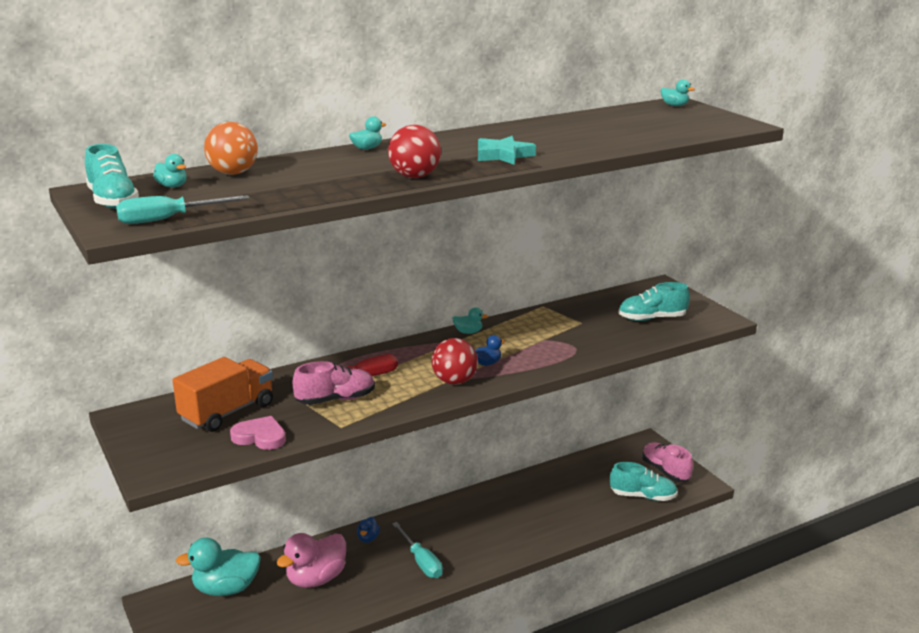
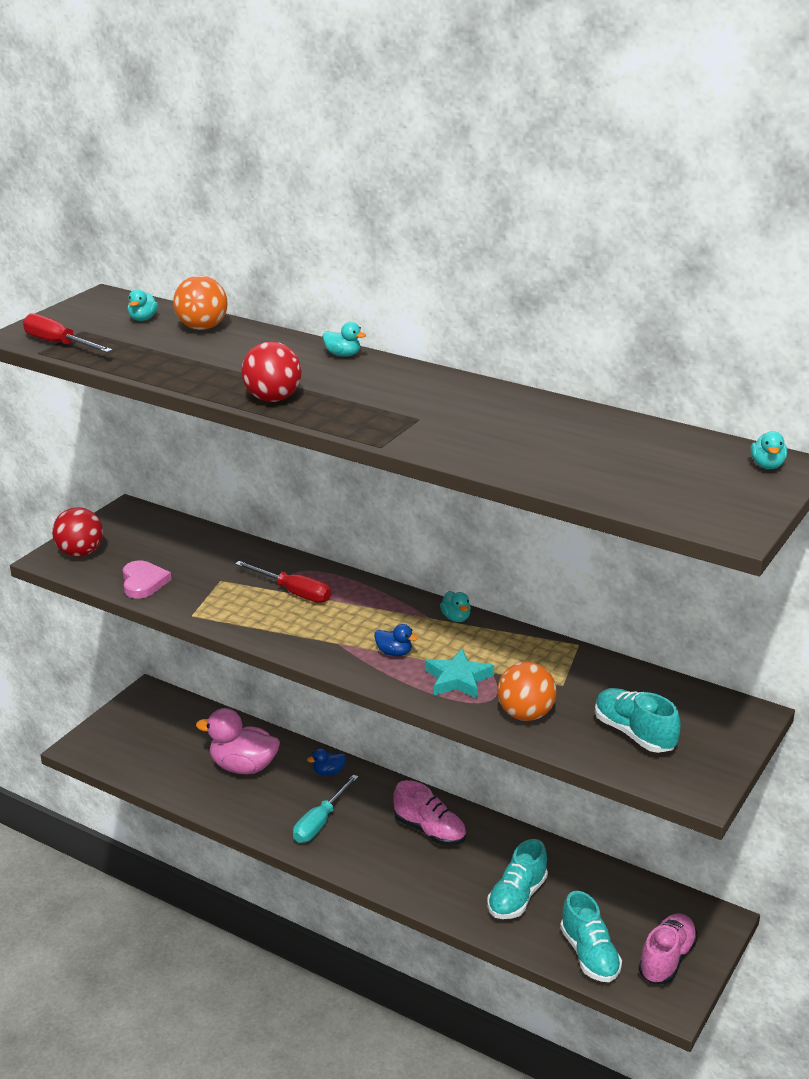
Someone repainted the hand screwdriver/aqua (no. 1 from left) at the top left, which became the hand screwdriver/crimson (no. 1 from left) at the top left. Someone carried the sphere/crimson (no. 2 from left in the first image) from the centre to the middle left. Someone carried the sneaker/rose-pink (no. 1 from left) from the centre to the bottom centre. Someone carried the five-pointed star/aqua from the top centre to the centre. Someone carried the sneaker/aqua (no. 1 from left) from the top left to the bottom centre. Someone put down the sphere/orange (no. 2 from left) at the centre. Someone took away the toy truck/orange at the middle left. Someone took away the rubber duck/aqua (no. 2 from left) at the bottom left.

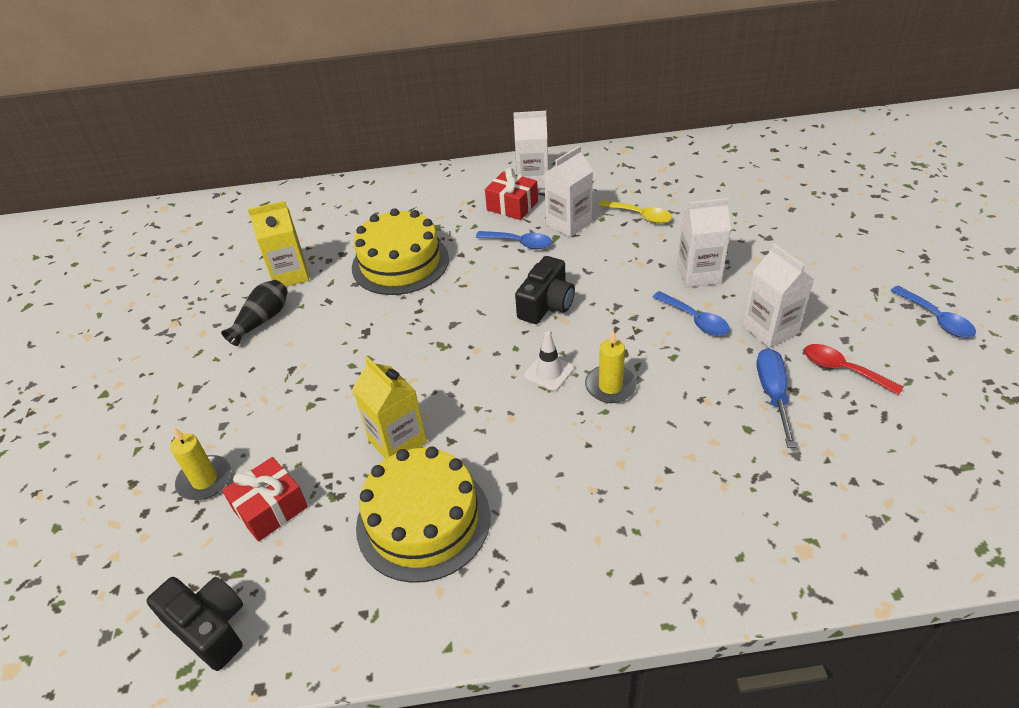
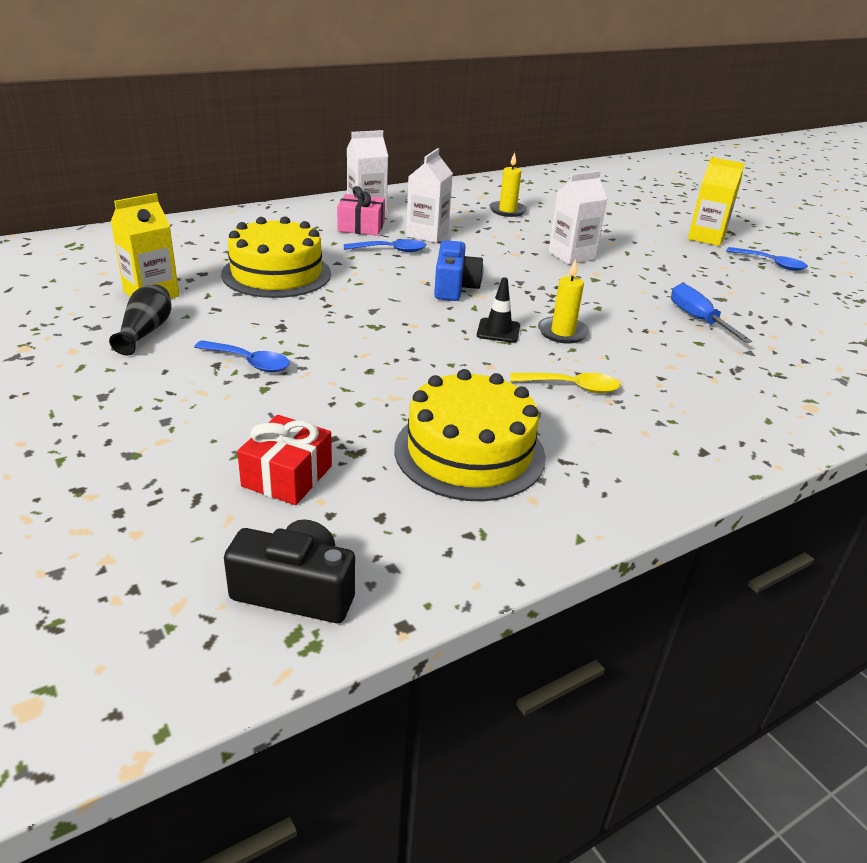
Someone carried the spoon/blue (no. 2 from left in the first image) from the middle right to the middle left. Someone repainted the gift/crimson (no. 2 from left) at the top centre, which became the gift/rose-pink at the top centre. Someone repainted the photo camera/black (no. 2 from left) at the centre, which became the photo camera/blue at the top centre. Someone repainted the safety cone/pure white at the centre, which became the safety cone/black at the centre. Someone carried the candle/golden (no. 1 from left) from the middle left to the top centre. Someone carried the spoon/golden from the top centre to the centre. Someone carried the milk carton/golden (no. 2 from left) from the centre to the top right. Someone took away the milk carton/pure white (no. 4 from left) at the middle right. Someone took away the spoon/crimson at the middle right.

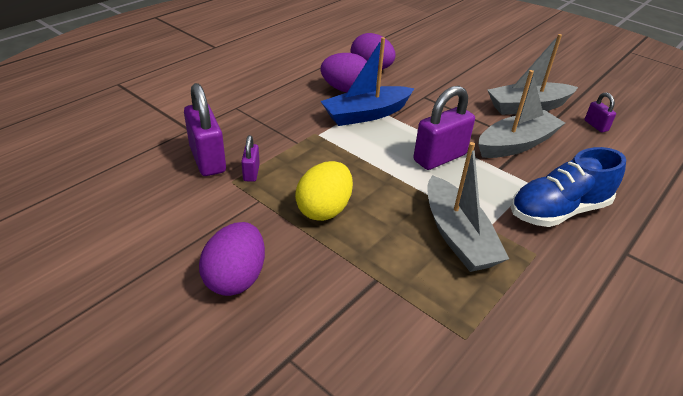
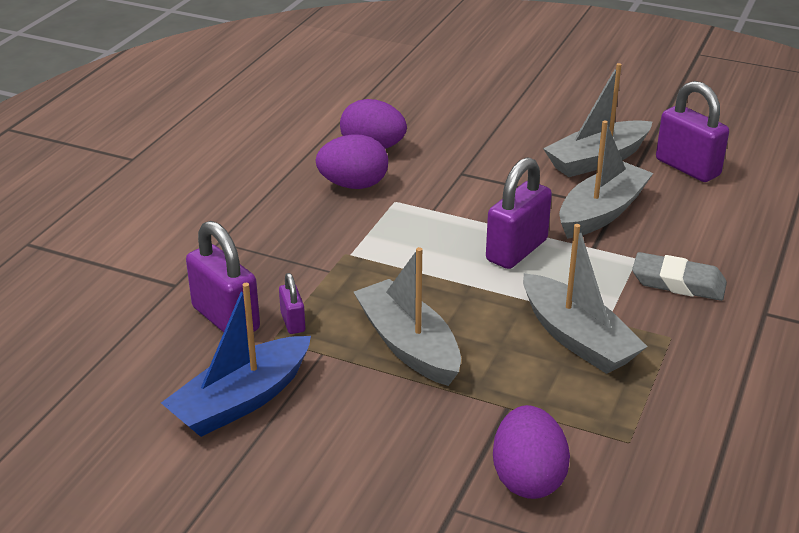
Someone carried the sailboat/blue from the top centre to the bottom left. Someone swapped the toy egg/golden at the centre for the sailboat/gray (no. 1 from left) at the centre. Someone carried the toy egg/violet (no. 1 from left in the first image) from the centre to the bottom centre. Someone swapped the sneaker/blue at the middle right for the gum eraser/gray at the middle right. Someone scaled the lock/violet (no. 4 from left) at the top right by 1.96.

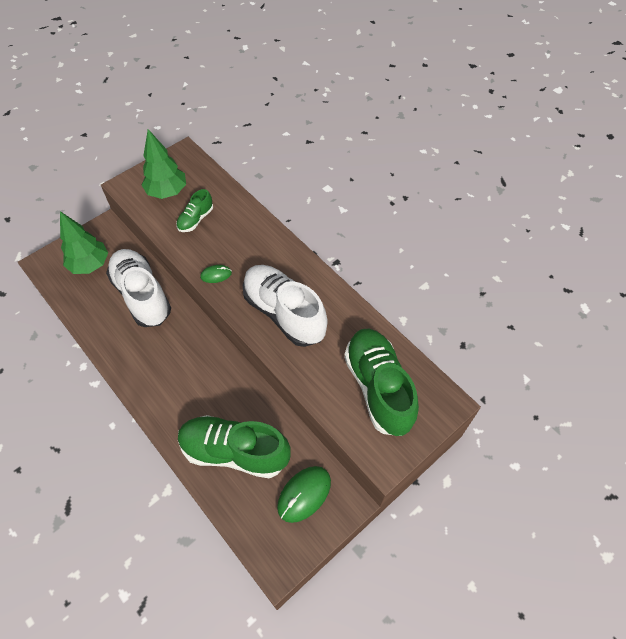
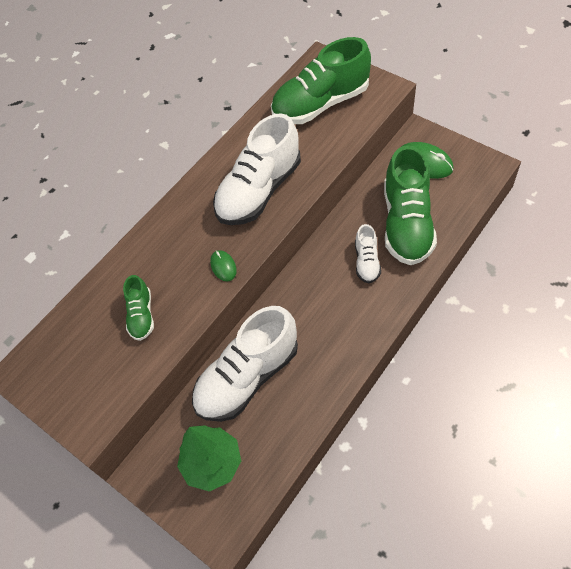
Someone rotated the sneaker/green (no. 1 from left) at the top left by 60 degrees clockwise. Someone put down the sneaker/pure white (no. 3 from left) at the centre. Someone took away the toy tree/green (no. 2 from left) at the top left.

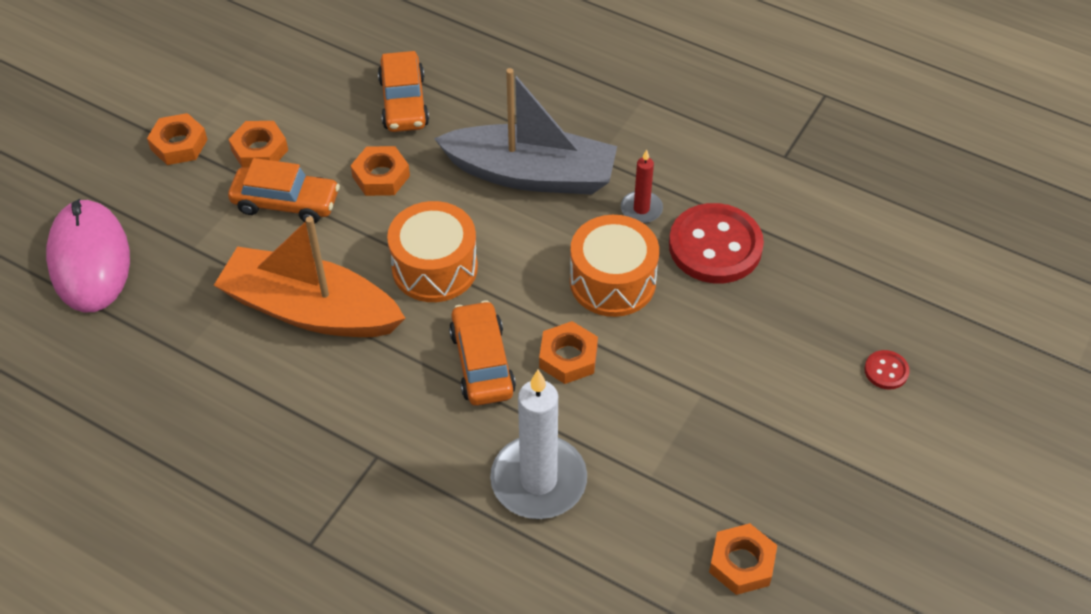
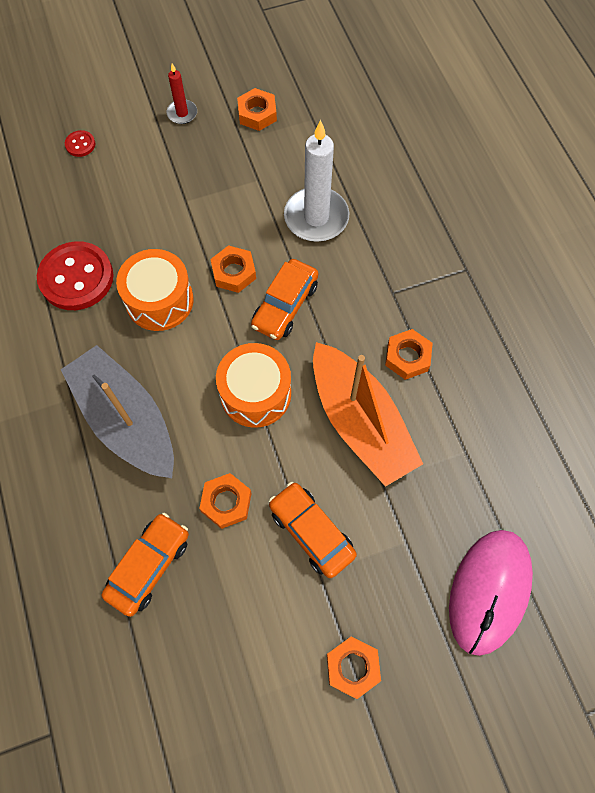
Someone carried the candle/crimson from the top centre to the top left. Someone carried the hexagon nut/orange (no. 2 from left in the first image) from the top left to the middle right.

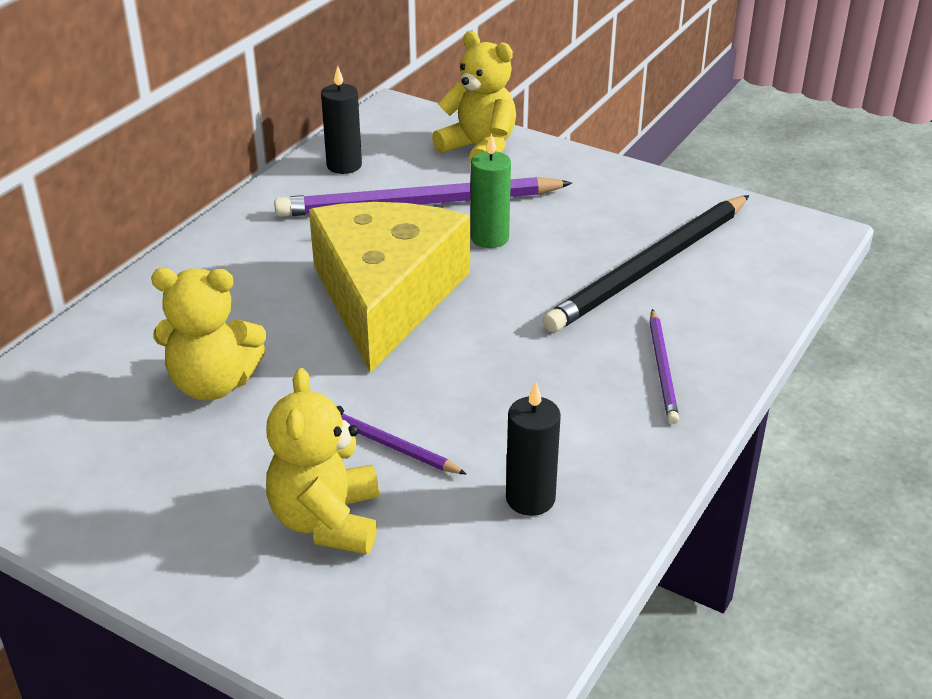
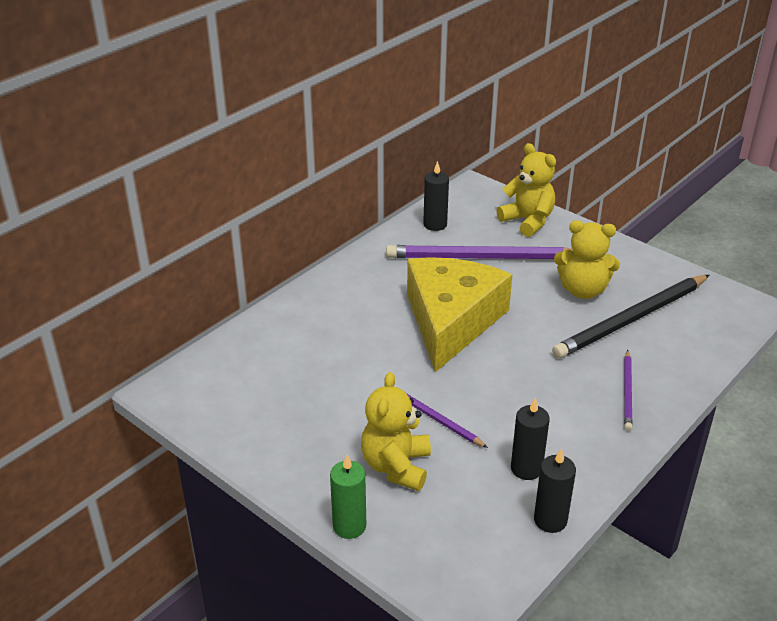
Someone carried the candle/green from the top centre to the bottom centre. Someone put down the candle/black (no. 3 from left) at the bottom right. Someone carried the teddy bear/golden (no. 1 from left in the first image) from the middle left to the middle right.

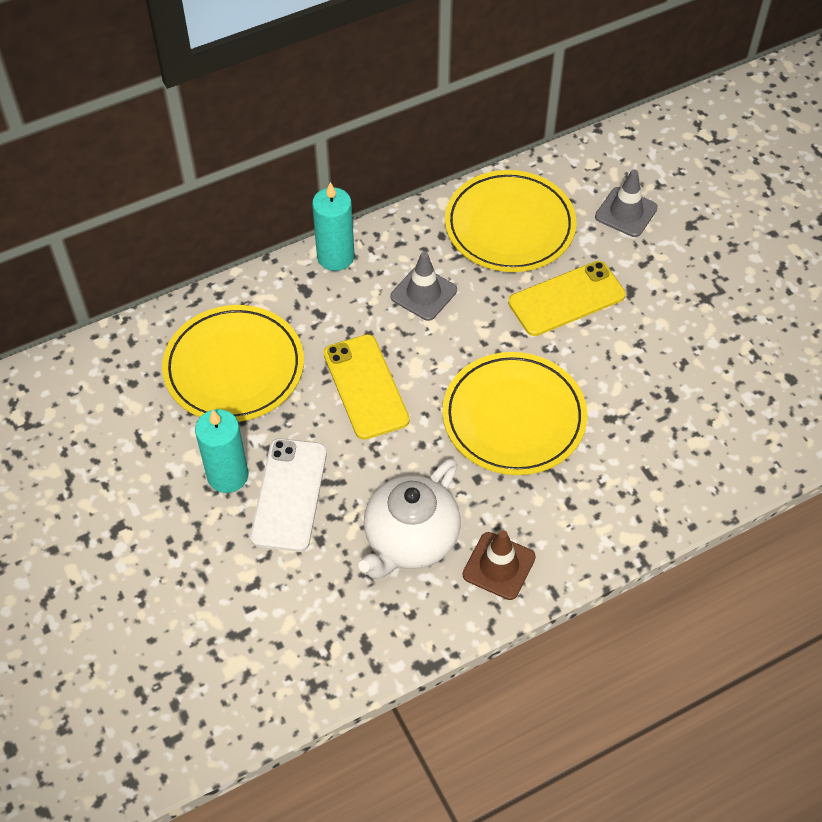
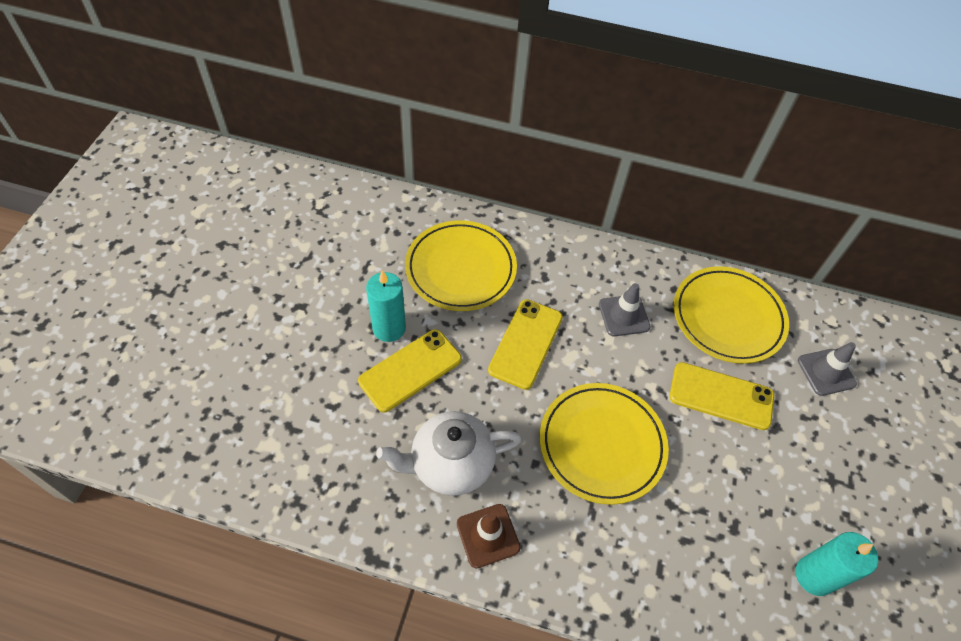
Someone repainted the phone/pure white at the centre, which became the phone/golden (no. 1 from left) at the centre. Someone carried the candle/aqua (no. 2 from left) from the top centre to the bottom right.

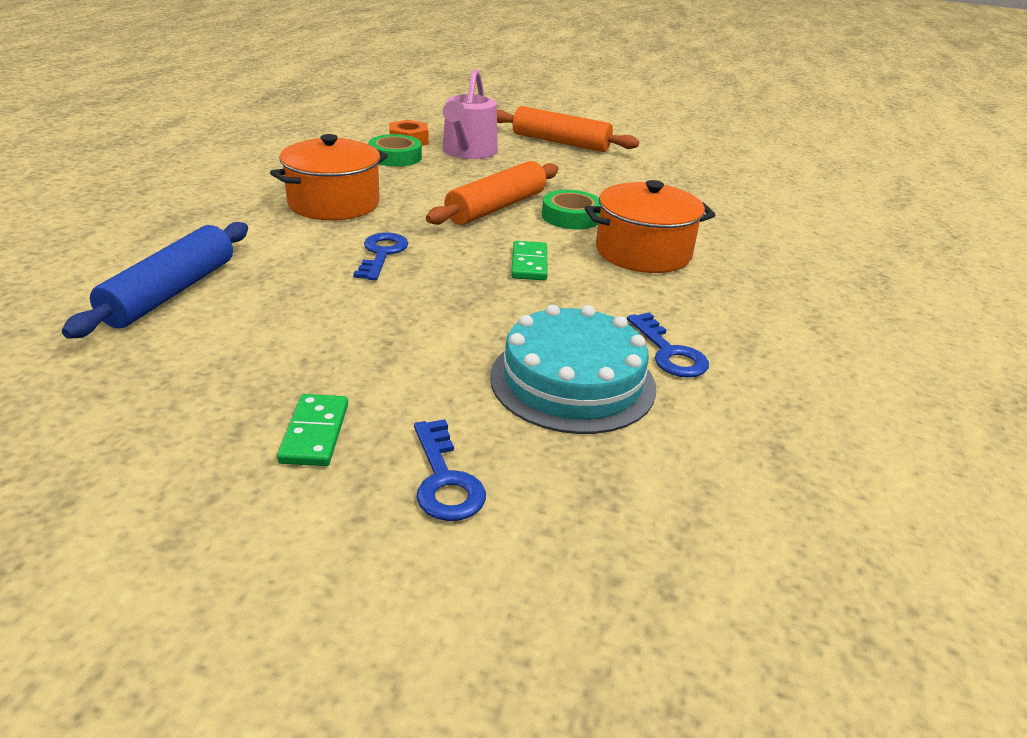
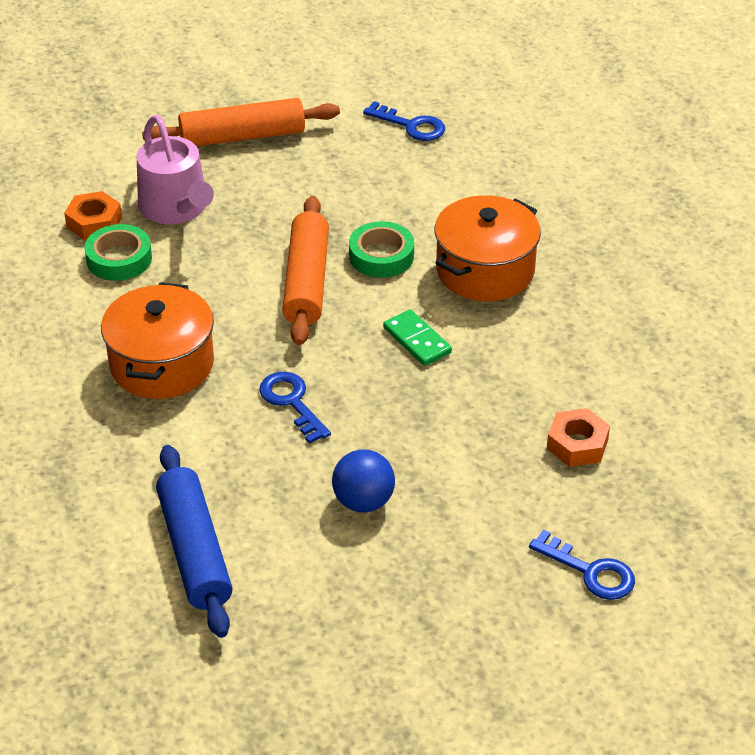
Someone put down the sphere/blue at the centre. Someone carried the latchkey/blue (no. 3 from left in the first image) from the centre to the top centre. Someone swapped the layer cake/aqua at the centre for the hexagon nut/orange (no. 2 from left) at the middle right. Someone took away the domino tile/green (no. 1 from left) at the middle left.

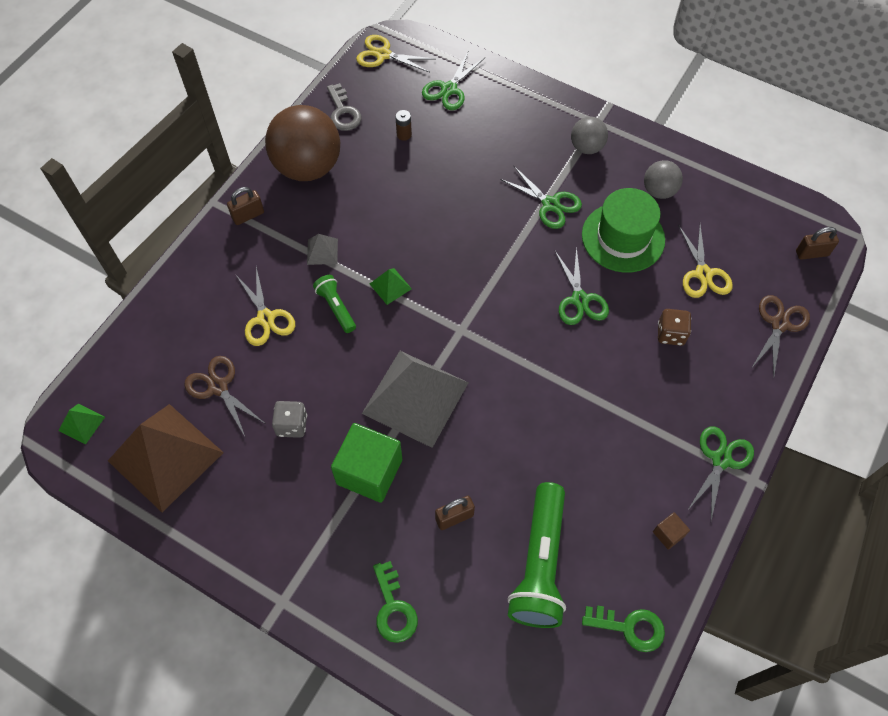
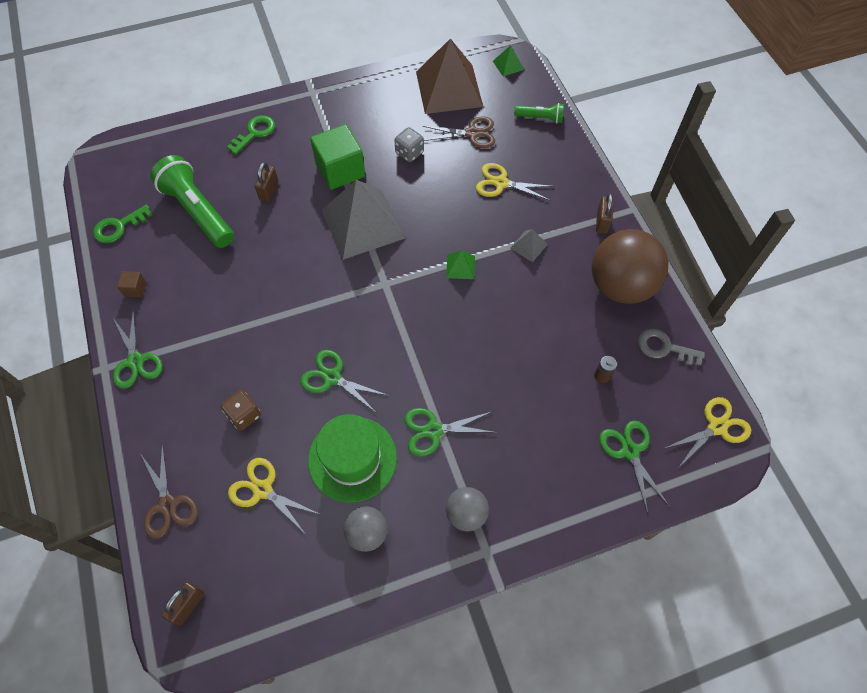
Someone rotated the latchkey/green (no. 1 from left in the first image) at the bottom centre by 105 degrees clockwise. Someone carried the torch/green (no. 1 from left in the first image) from the centre to the top centre.

